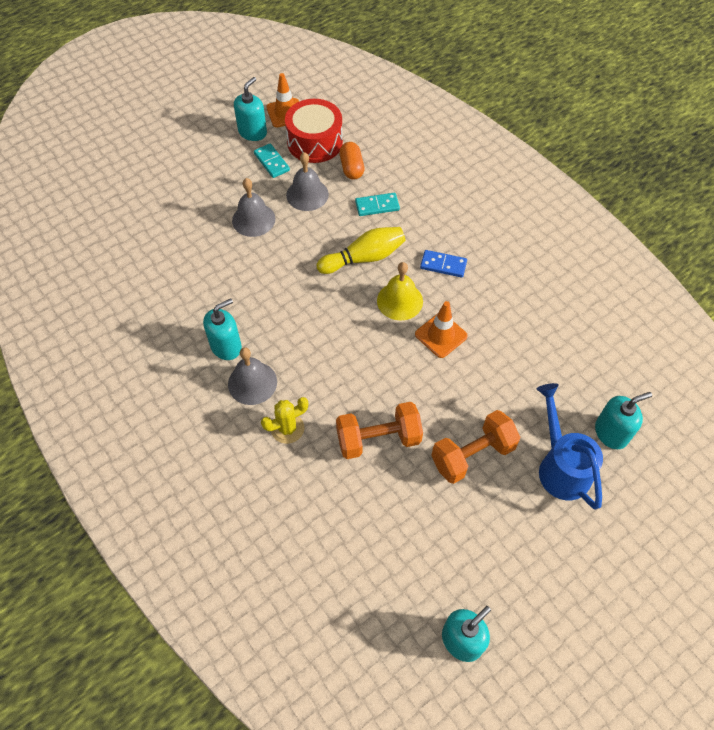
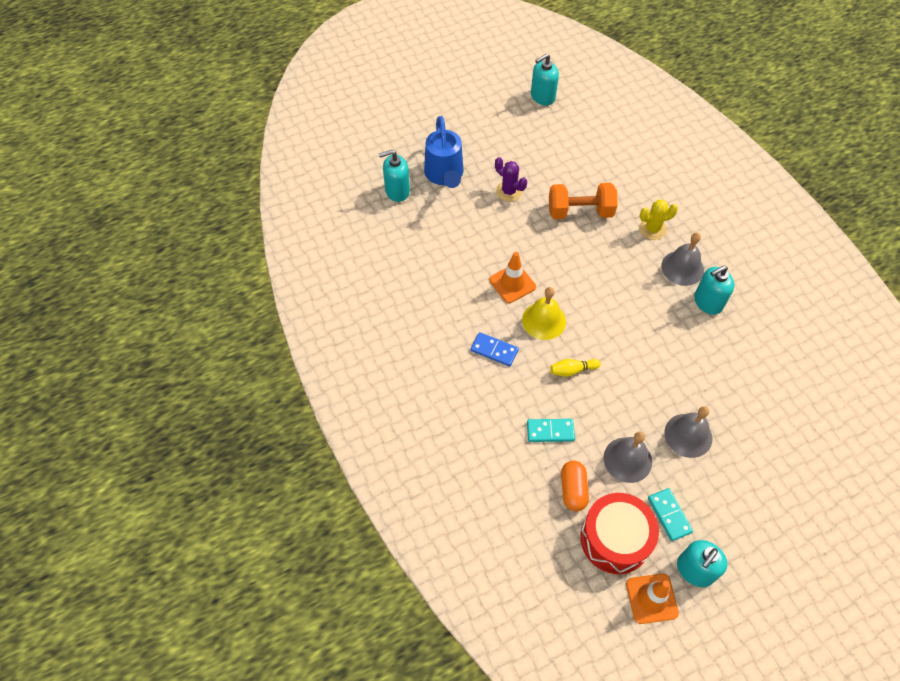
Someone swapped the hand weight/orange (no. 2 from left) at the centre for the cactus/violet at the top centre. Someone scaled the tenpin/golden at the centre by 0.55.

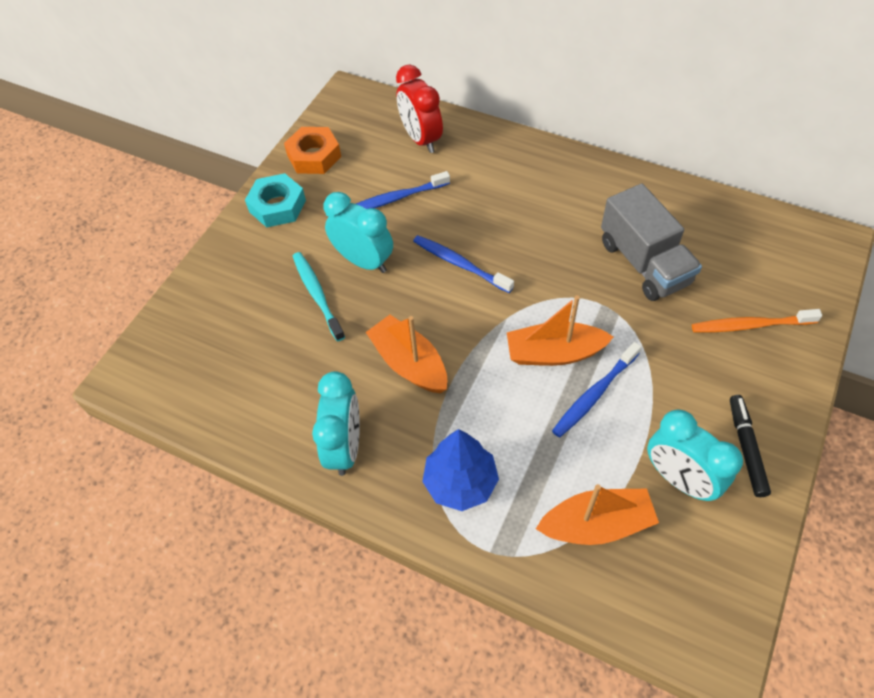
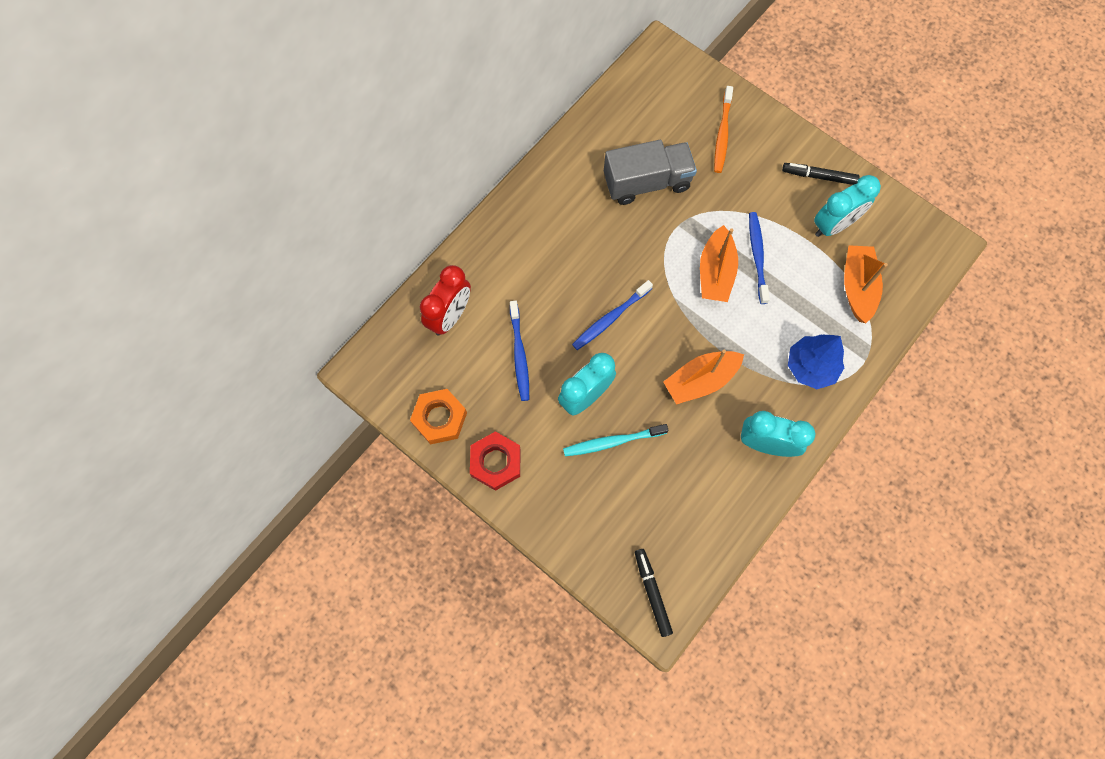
Someone rotated the alarm clock/crimson at the top centre by 45 degrees counterclockwise. Someone repainted the hexagon nut/aqua at the top left, which became the hexagon nut/crimson at the centre. Someone put down the felt pen/black (no. 1 from left) at the bottom centre. Someone rotated the toothbrush/blue (no. 3 from left) at the middle right by 150 degrees counterclockwise.

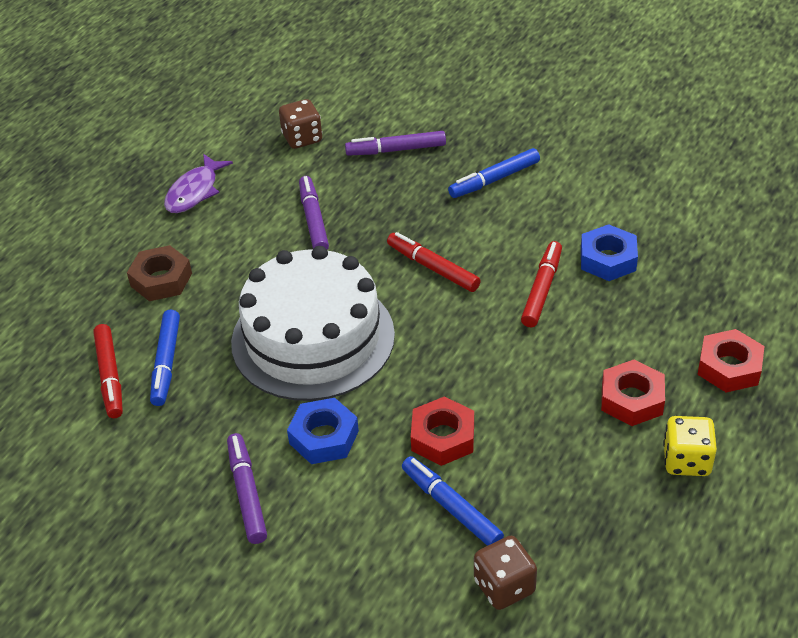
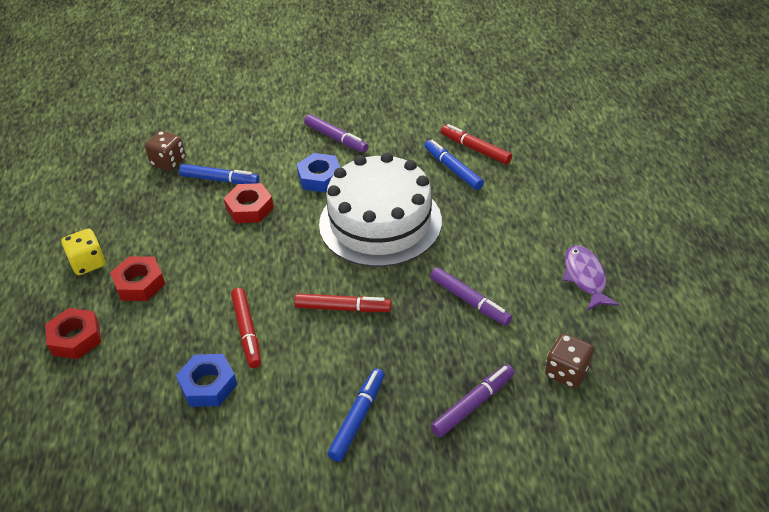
Someone took away the hexagon nut/brown at the middle left.

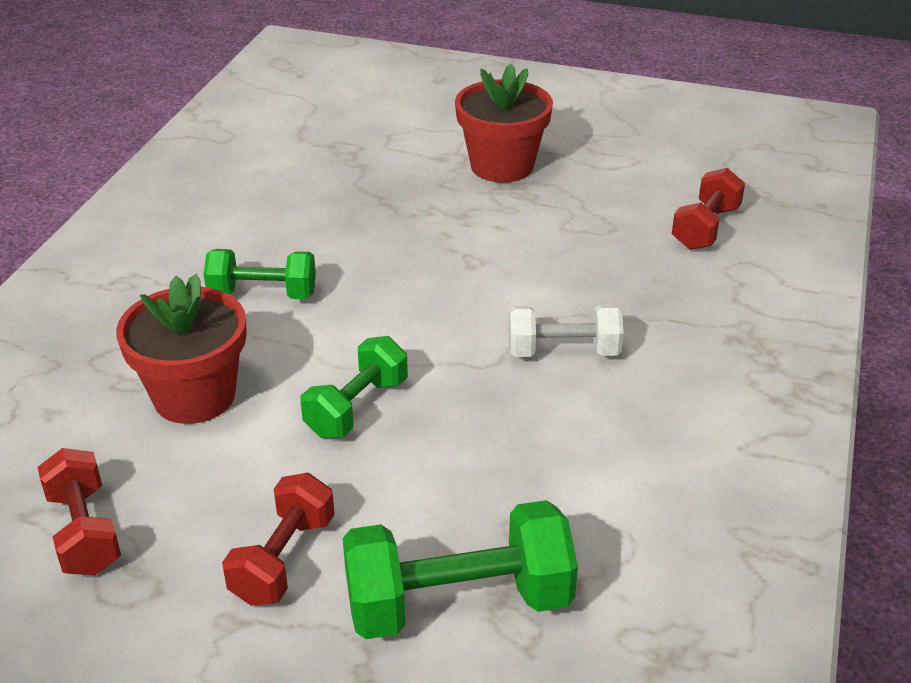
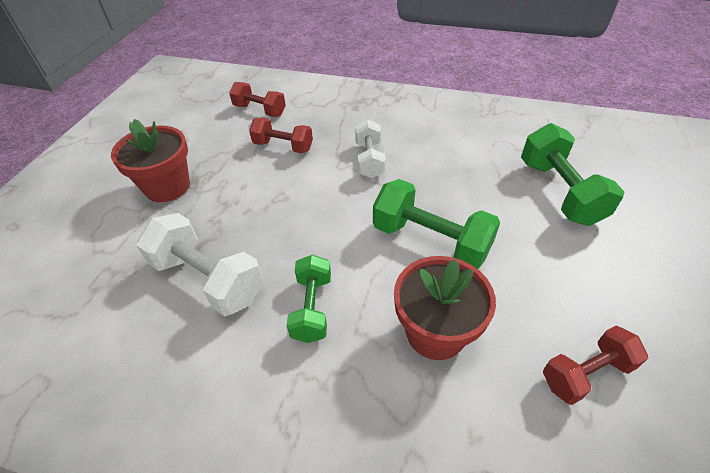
Someone put down the hand weight/pure white (no. 1 from left) at the middle left. Someone carried the hand weight/crimson (no. 2 from left) from the bottom left to the top centre. Someone scaled the hand weight/green (no. 2 from left) at the centre by 1.57.

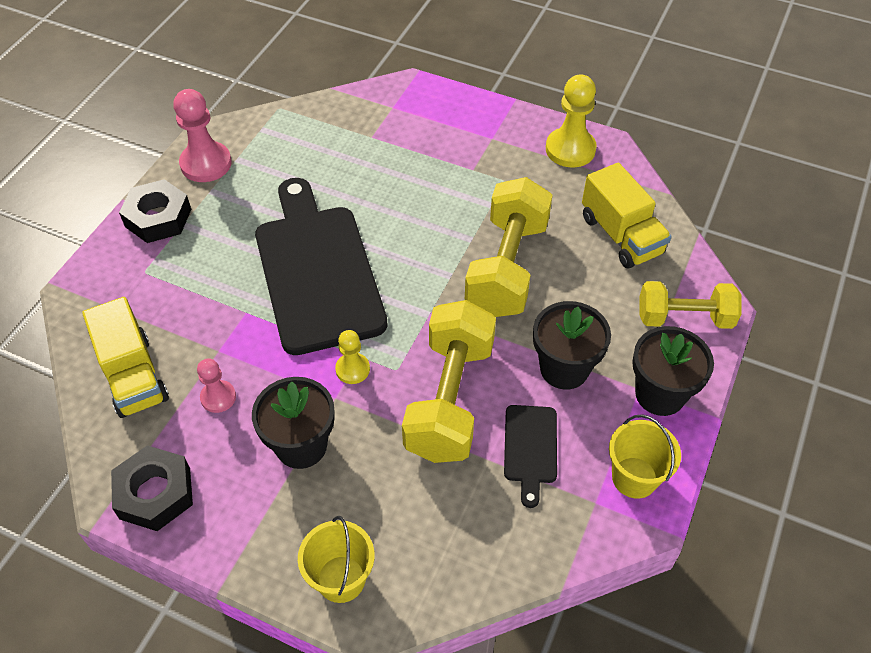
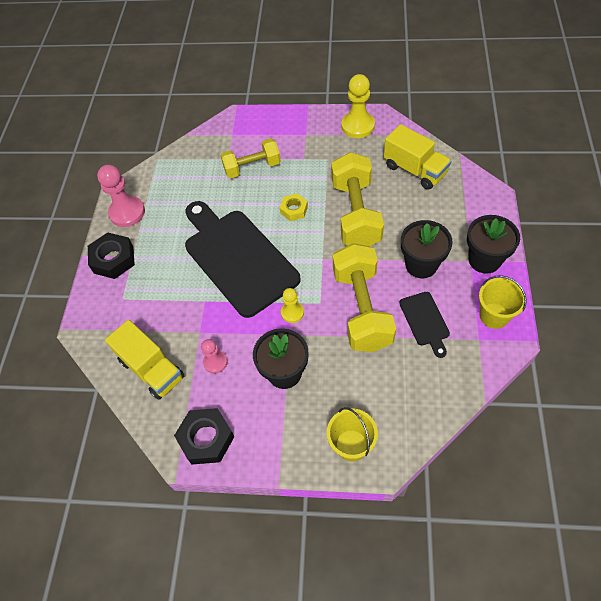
Someone carried the hand weight/golden (no. 3 from left in the first image) from the middle right to the top centre. Someone put down the hexagon nut/golden at the centre.

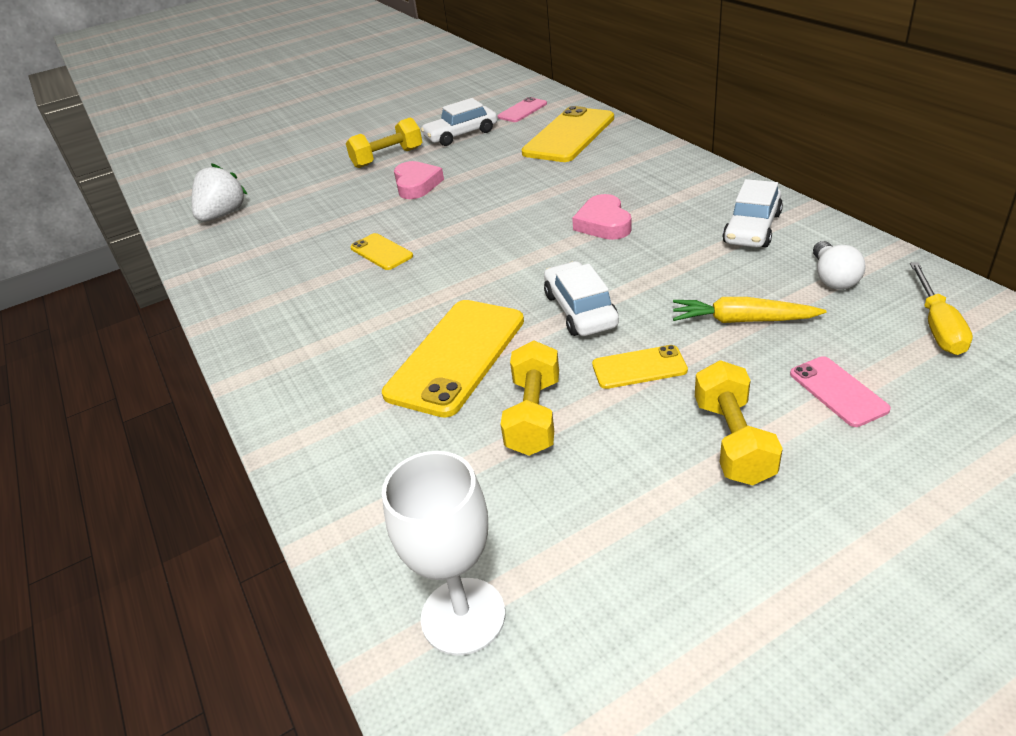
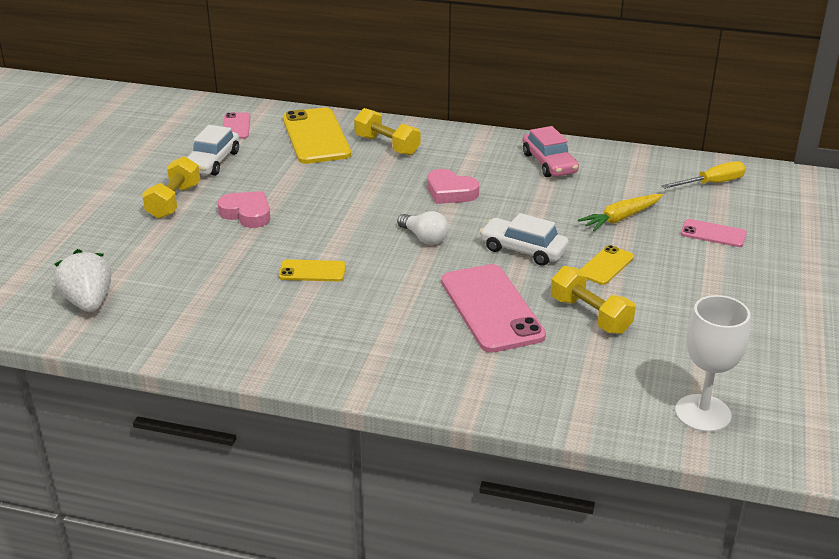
Someone carried the hand weight/golden (no. 3 from left in the first image) from the middle right to the top centre. Someone carried the light bulb/pure white from the middle right to the centre. Someone repainted the phone/golden (no. 2 from left) at the centre, which became the phone/rose-pink (no. 2 from left) at the centre. Someone repainted the automobile/pure white (no. 3 from left) at the top right, which became the automobile/rose-pink at the top centre. Someone rotated the hand screwdriver/golden at the middle right by 75 degrees counterclockwise.

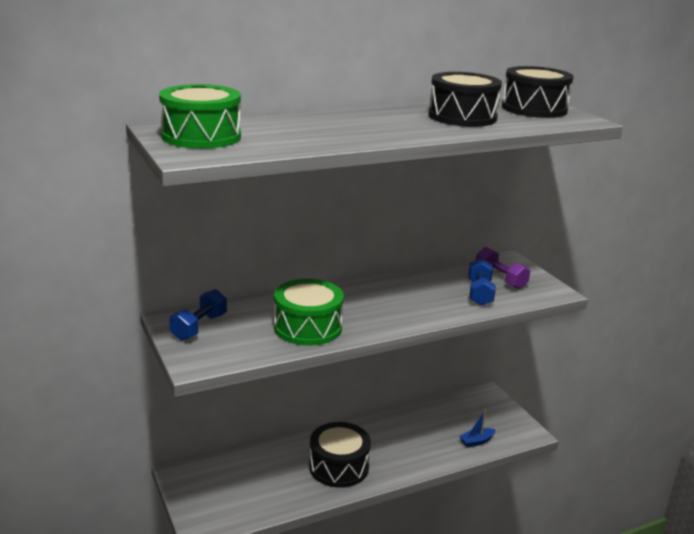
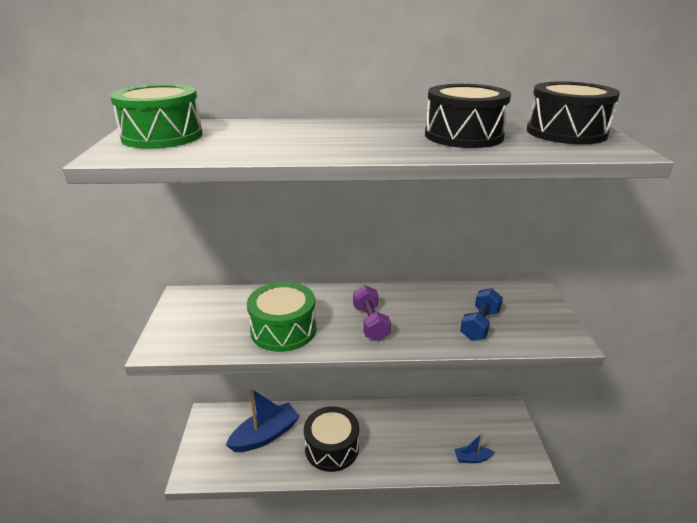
Someone put down the sailboat/blue (no. 1 from left) at the bottom centre. Someone carried the hand weight/violet from the middle right to the centre. Someone took away the hand weight/blue (no. 1 from left) at the middle left.

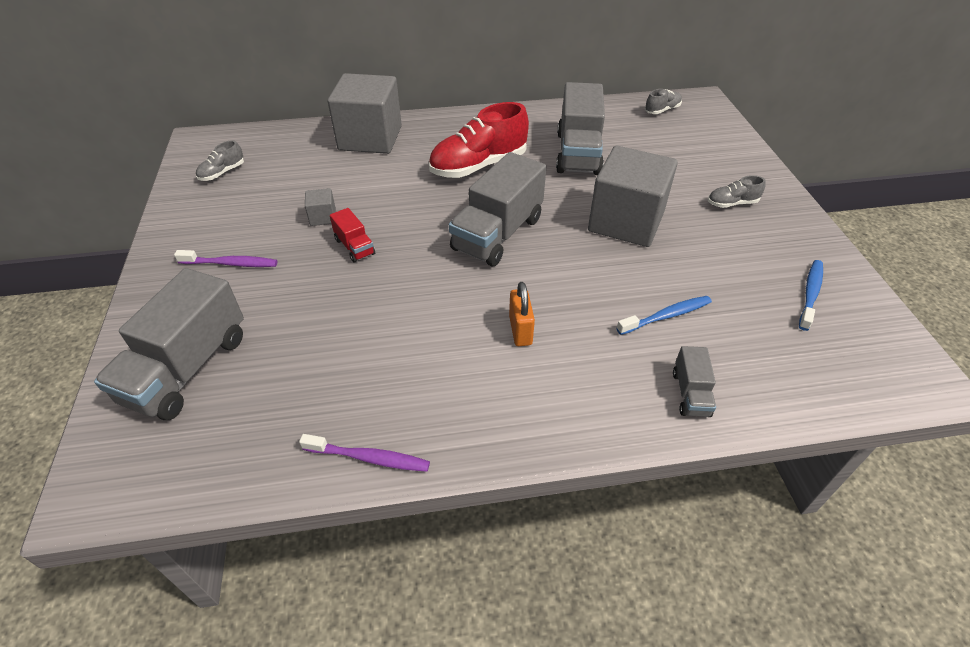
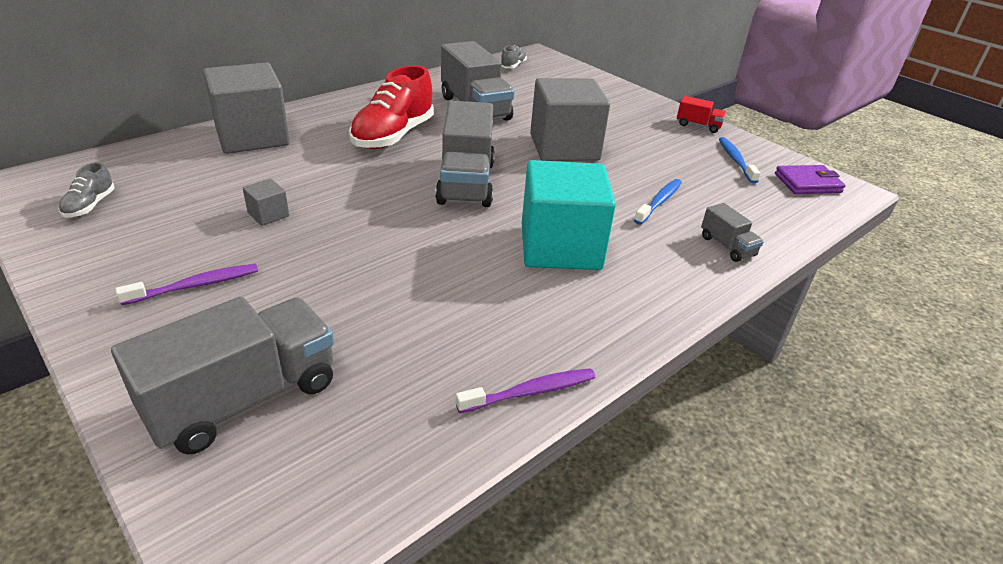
Someone rotated the toy truck/gray (no. 1 from left) at the middle left by 120 degrees counterclockwise. Someone swapped the lock/orange at the centre for the block/aqua at the centre. Someone carried the toy truck/crimson from the centre to the top right. Someone put down the wallet/violet at the top right. Someone took away the sneaker/gray (no. 3 from left) at the top right.

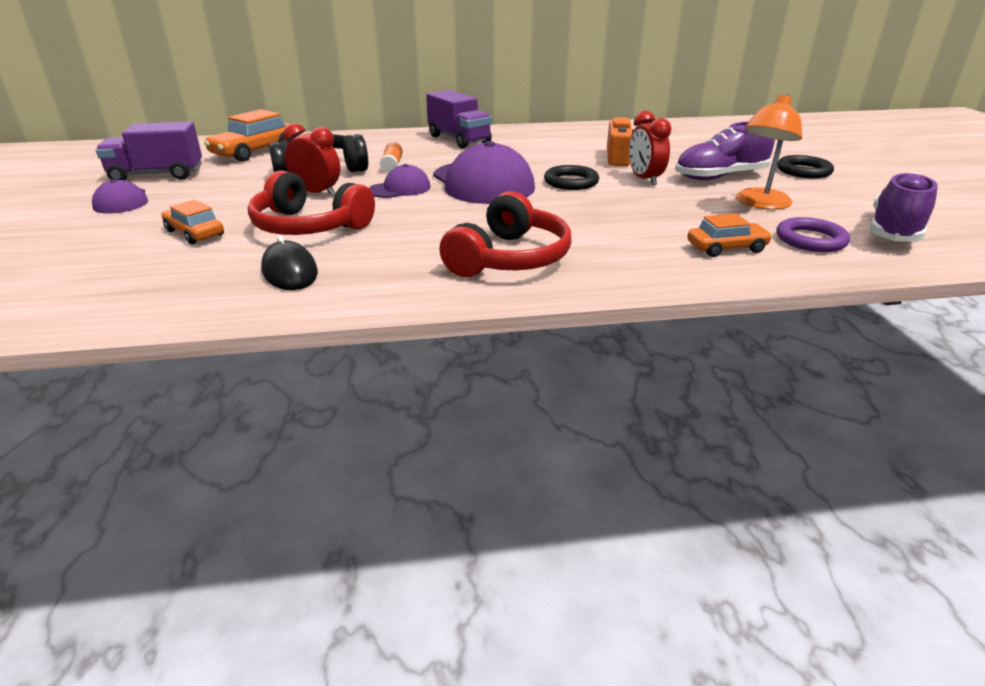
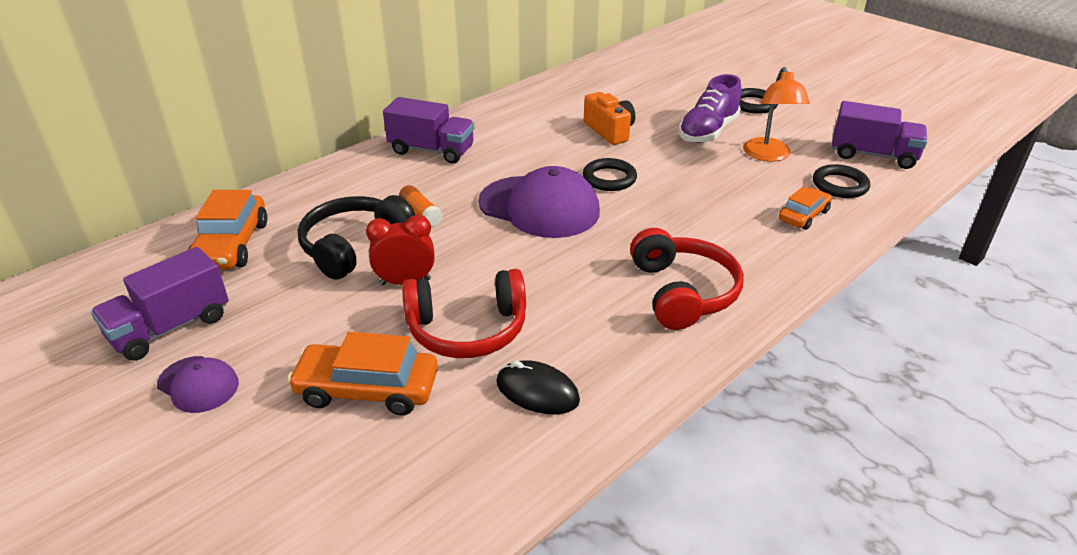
Someone scaled the automobile/orange (no. 1 from left in the first image) at the top left by 1.61. Someone repainted the ring/violet at the middle right, which became the ring/black (no. 3 from left) at the top right. Someone swapped the sneaker/violet (no. 2 from left) at the top right for the toy truck/violet (no. 3 from left) at the top right. Someone took away the cap/violet (no. 2 from left) at the top centre. Someone took away the alarm clock/crimson (no. 2 from left) at the top centre.

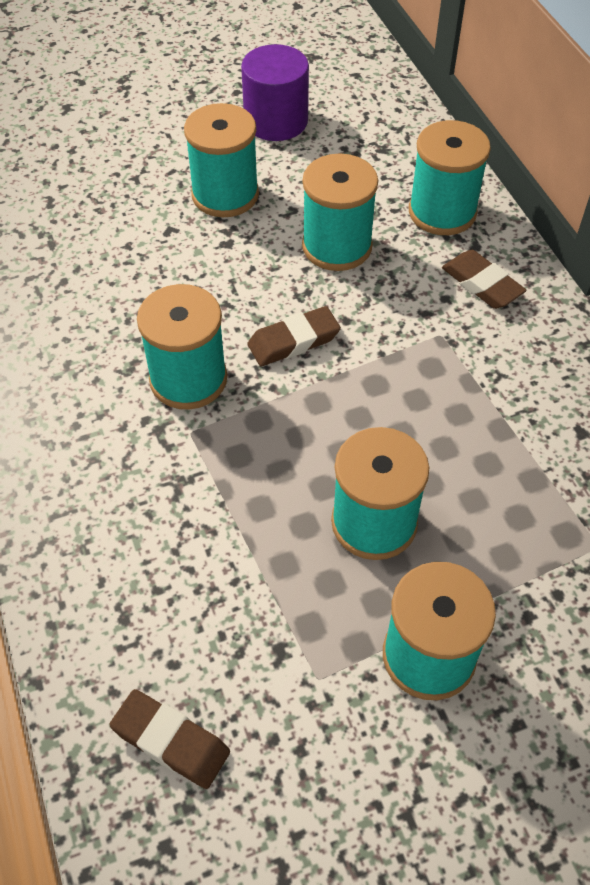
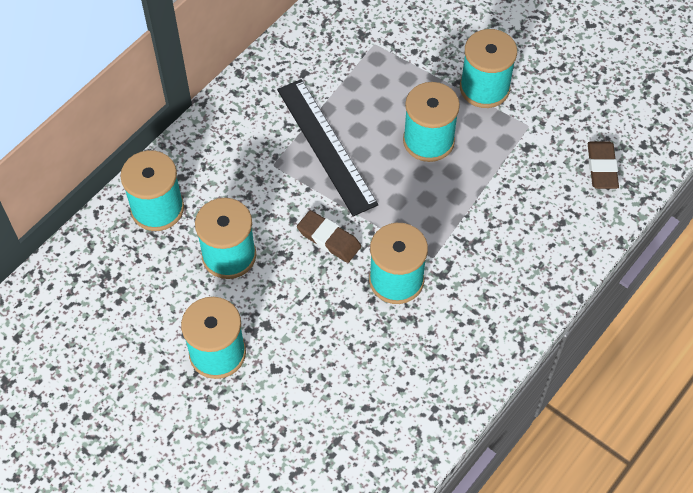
Someone put down the straightedge/black at the top centre. Someone took away the solid cylinder/violet at the top centre. Someone took away the gum eraser/brown (no. 3 from left) at the top right.

